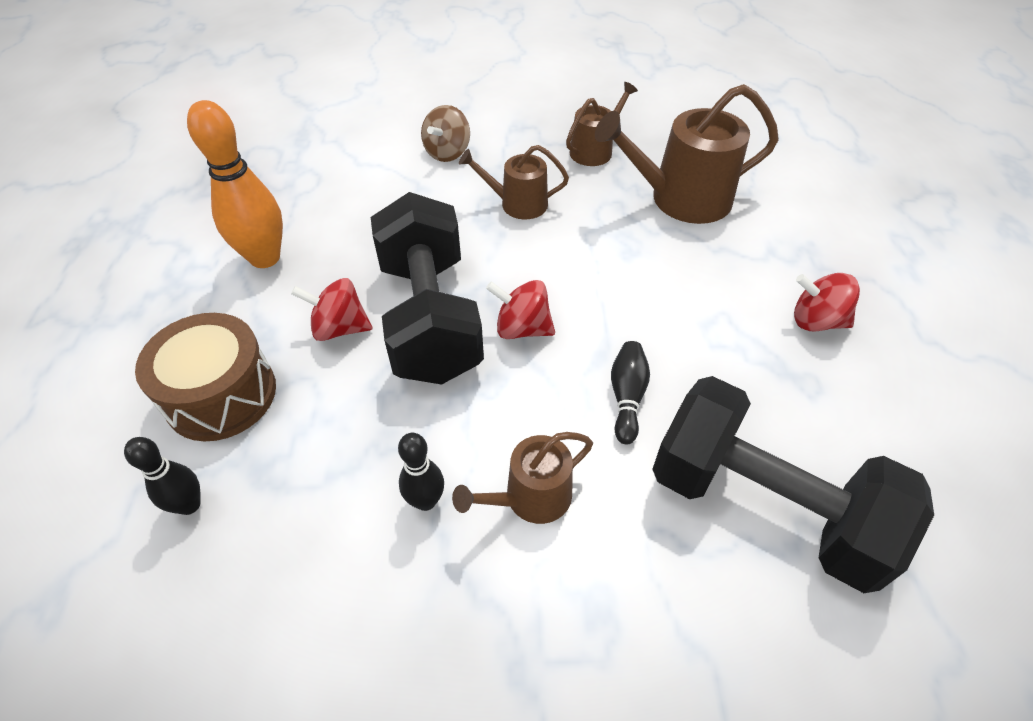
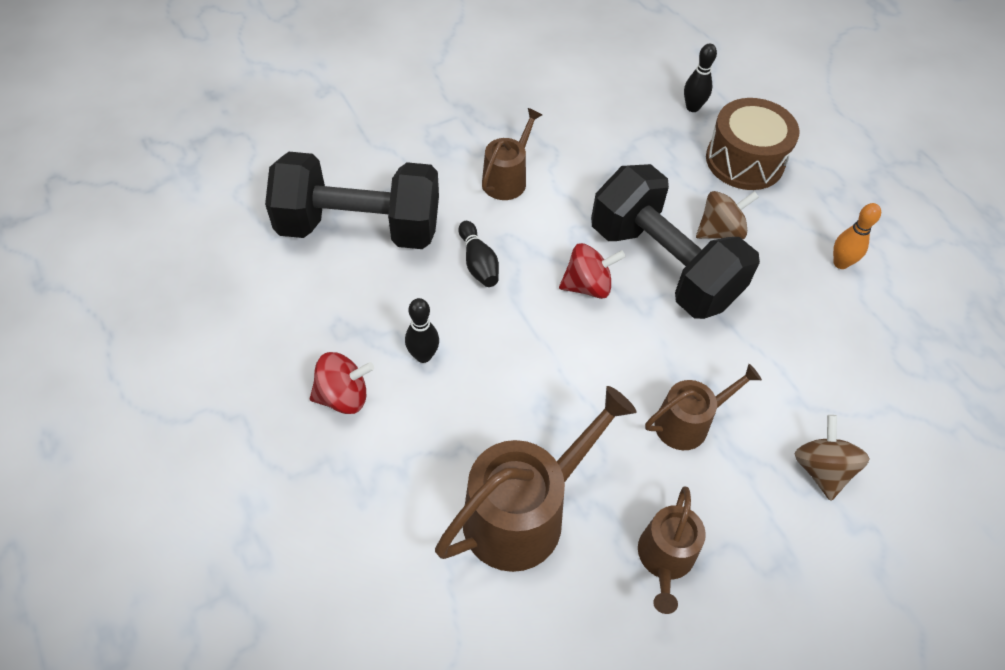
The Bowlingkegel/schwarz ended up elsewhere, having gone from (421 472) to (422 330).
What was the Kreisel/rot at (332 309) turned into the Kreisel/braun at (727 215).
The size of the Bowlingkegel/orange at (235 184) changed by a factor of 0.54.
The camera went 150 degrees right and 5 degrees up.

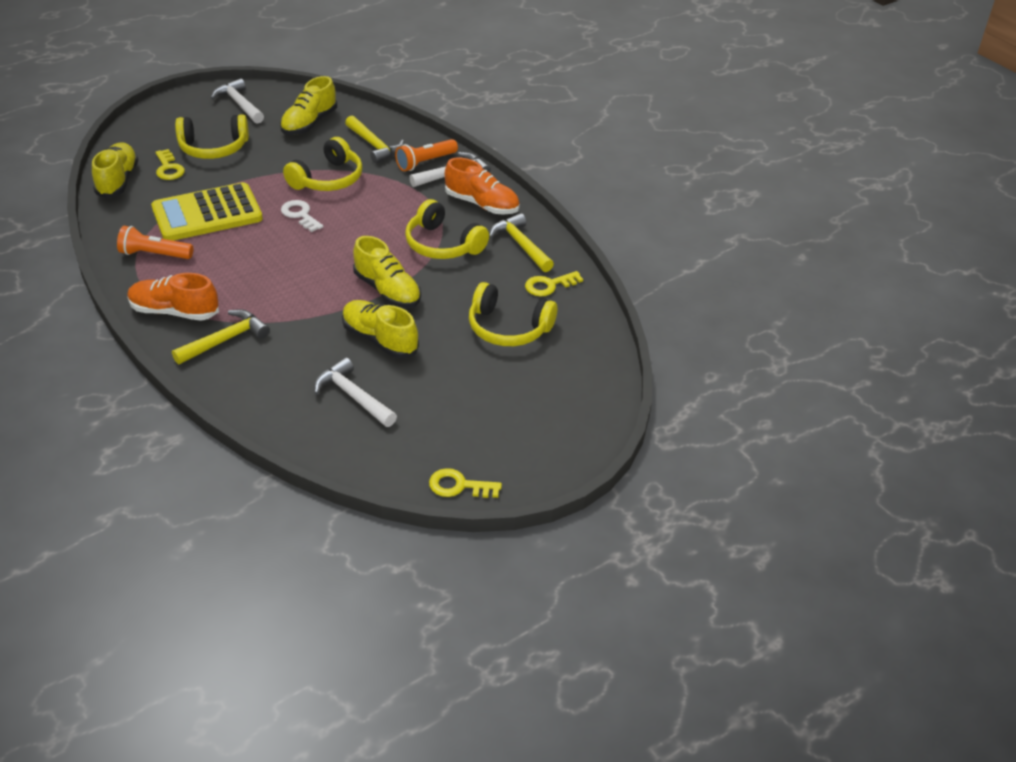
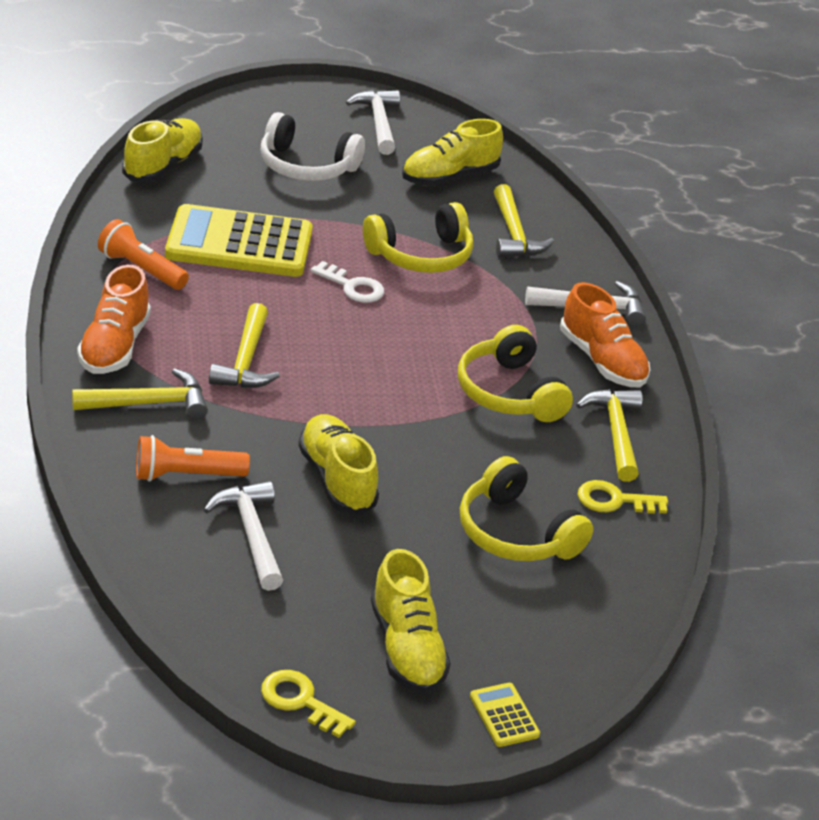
The second view lost the Schlüssel/gelb at (170 164).
The second view gained the Hammer/gelb at (244 345).
The second view gained the Taschenrechner/gelb at (505 715).
The Schuh/gelb ended up elsewhere, having gone from (387 272) to (411 621).
The Taschenlampe/orange ended up elsewhere, having gone from (426 155) to (193 458).
What was the Kopfhörer/gelb at (212 136) turned into the Kopfhörer/weiß at (313 146).
The Schuh/orange at (173 297) ended up facing another way, 120 degrees counterclockwise from before.
The Schlüssel/weiß at (302 216) ended up facing another way, 135 degrees clockwise from before.
The camera went 25 degrees right and 5 degrees down.

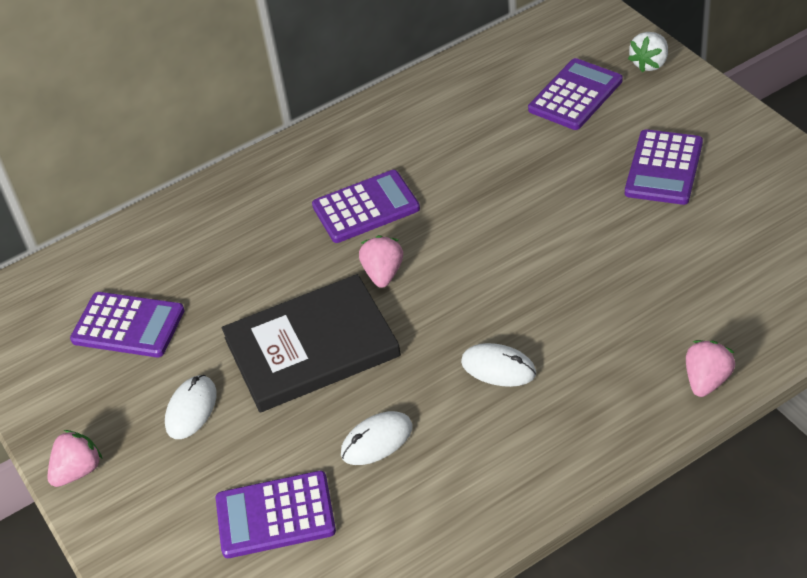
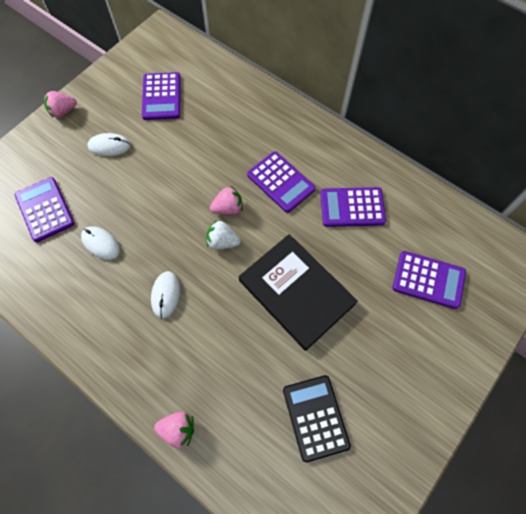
The second view gained the Taschenrechner/schwarz at (317 419).
The Buch/schwarz ended up elsewhere, having gone from (311 343) to (298 292).
The Taschenrechner/lila ended up elsewhere, having gone from (664 167) to (353 207).
The Erdbeere/weiß ended up elsewhere, having gone from (648 52) to (224 235).
The Erdbeere/rosa at (74 458) ended up facing another way, 135 degrees clockwise from before.
The camera went 65 degrees right and 20 degrees up.

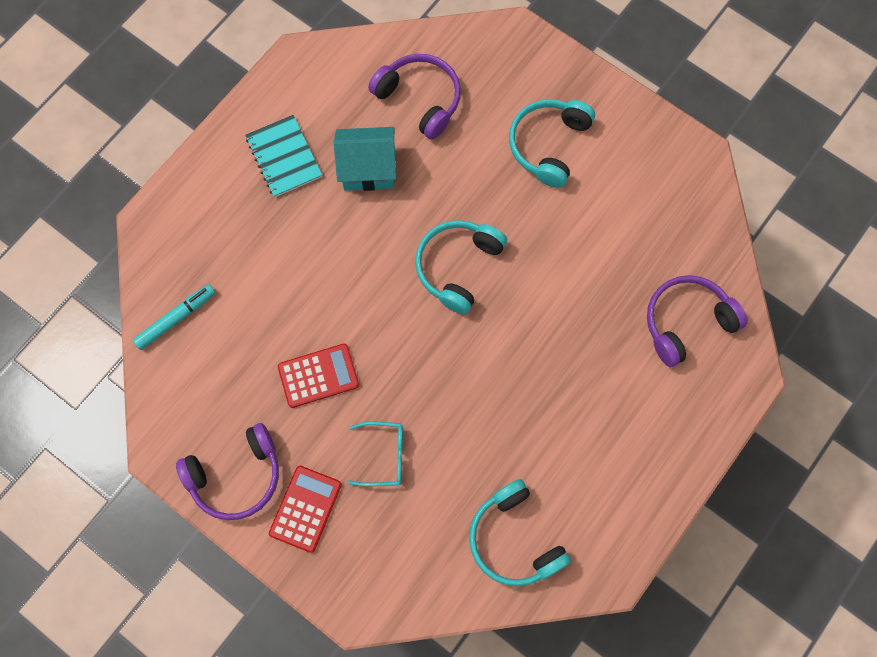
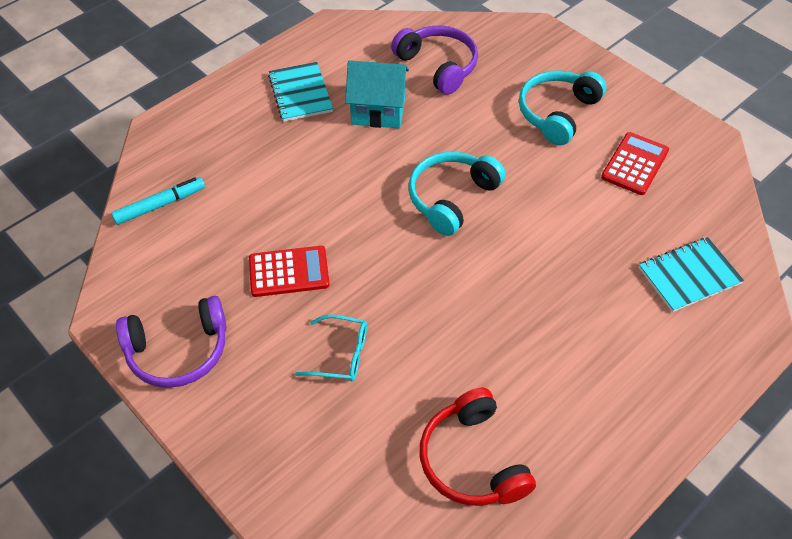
The Taschenrechner/rot ended up elsewhere, having gone from (305 509) to (635 163).
Where the Kopfhörer/lila stood at (697 321), the Notizbuch/türkis came to stand at (691 274).
What was the Kopfhörer/türkis at (520 532) turned into the Kopfhörer/rot at (478 447).
The camera went 10 degrees right and 20 degrees down.

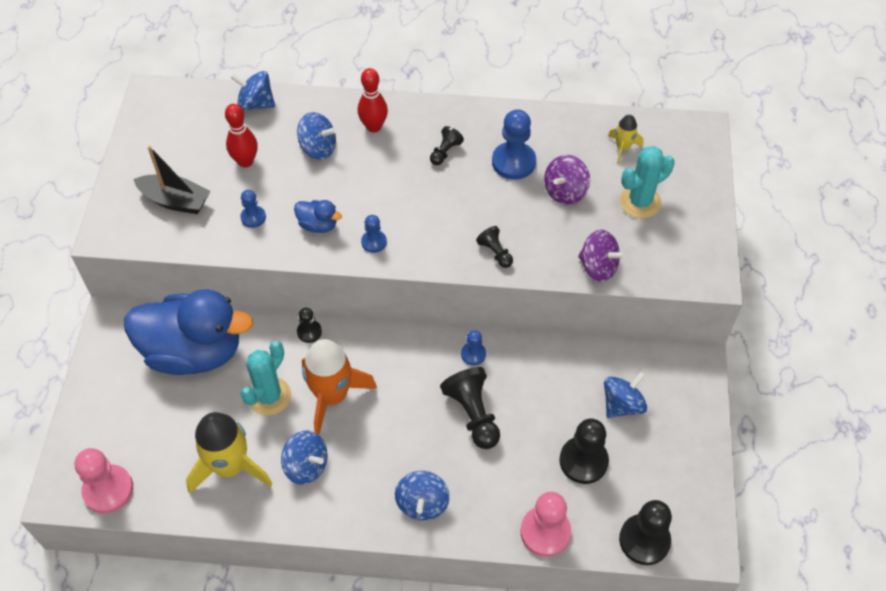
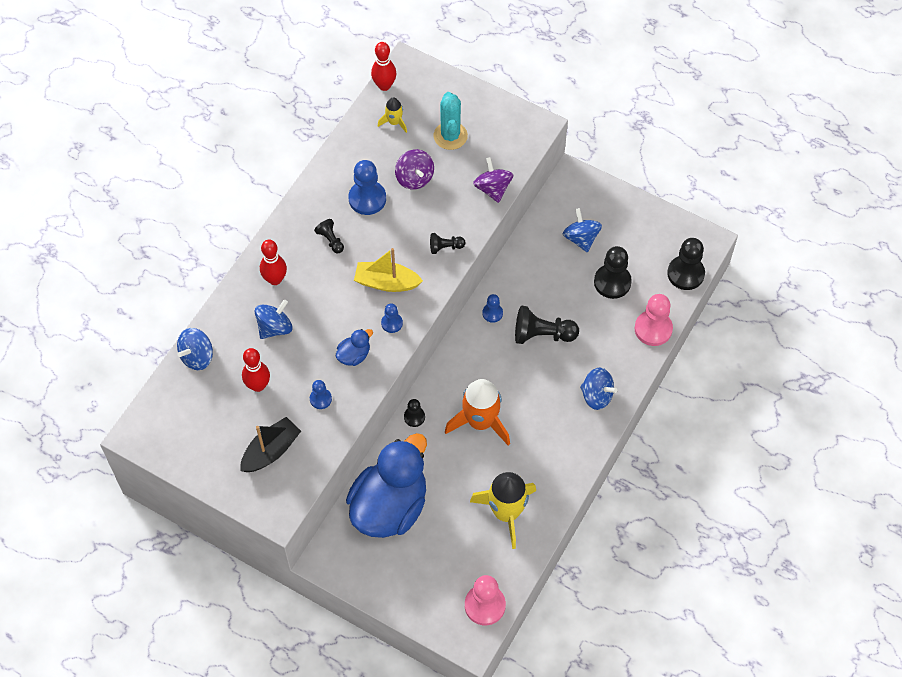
The second view lost the Kaktus/türkis at (265 378).
The second view lost the Kreisel/blau at (304 457).
The second view gained the Boot/gelb at (388 270).
The second view gained the Bowlingkegel/rot at (383 66).
The Kreisel/lila at (601 256) ended up facing another way, 75 degrees counterclockwise from before.
The camera went 65 degrees left and 5 degrees up.

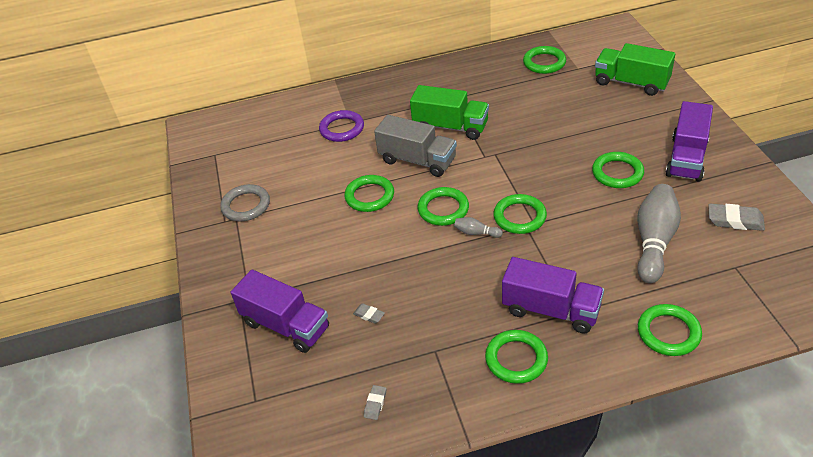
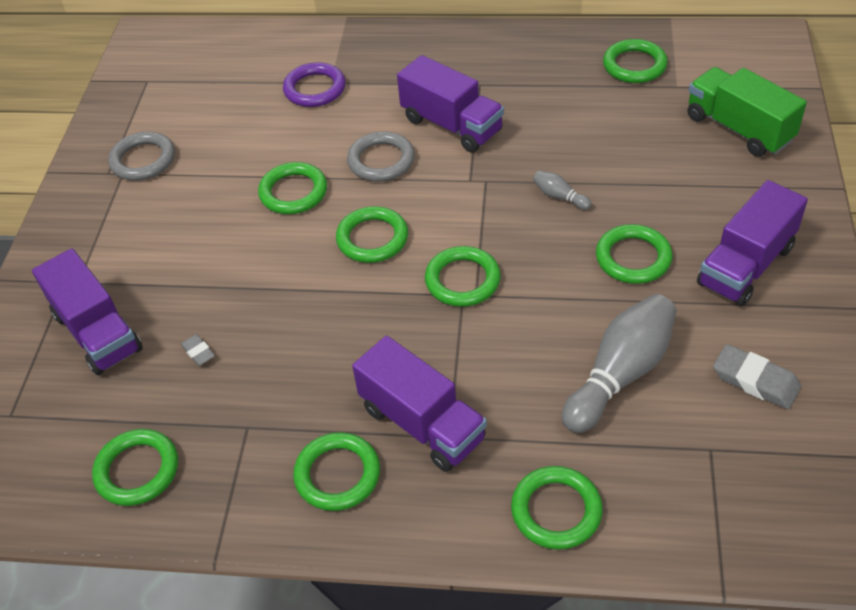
The Bowlingkegel/grau ended up elsewhere, having gone from (478 227) to (562 190).
Where the Radiergummi/grau stood at (375 402), the Ring/grün came to stand at (135 467).
Where the Lastwagen/grau stood at (415 146), the Ring/grau came to stand at (381 156).
What was the Lastwagen/grün at (449 112) turned into the Lastwagen/lila at (450 104).
The camera went 20 degrees right and 5 degrees up.

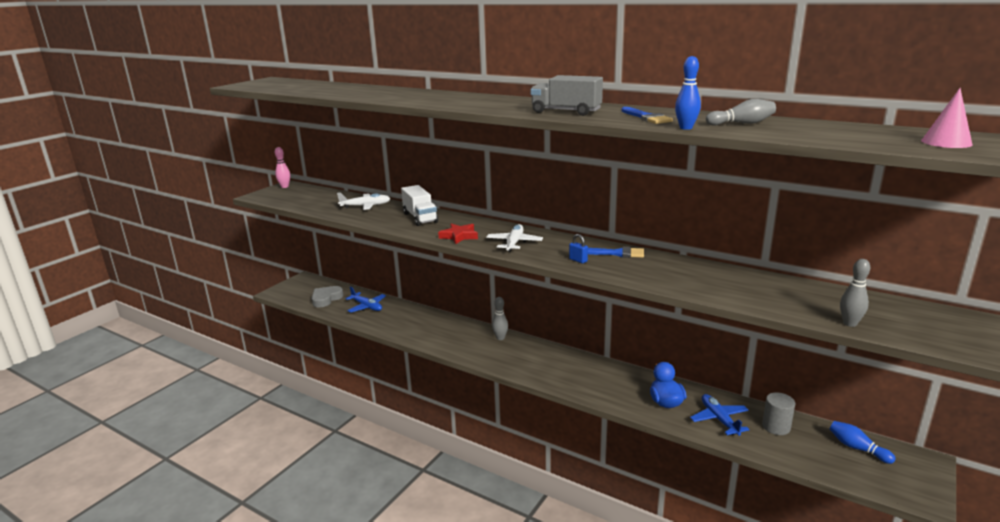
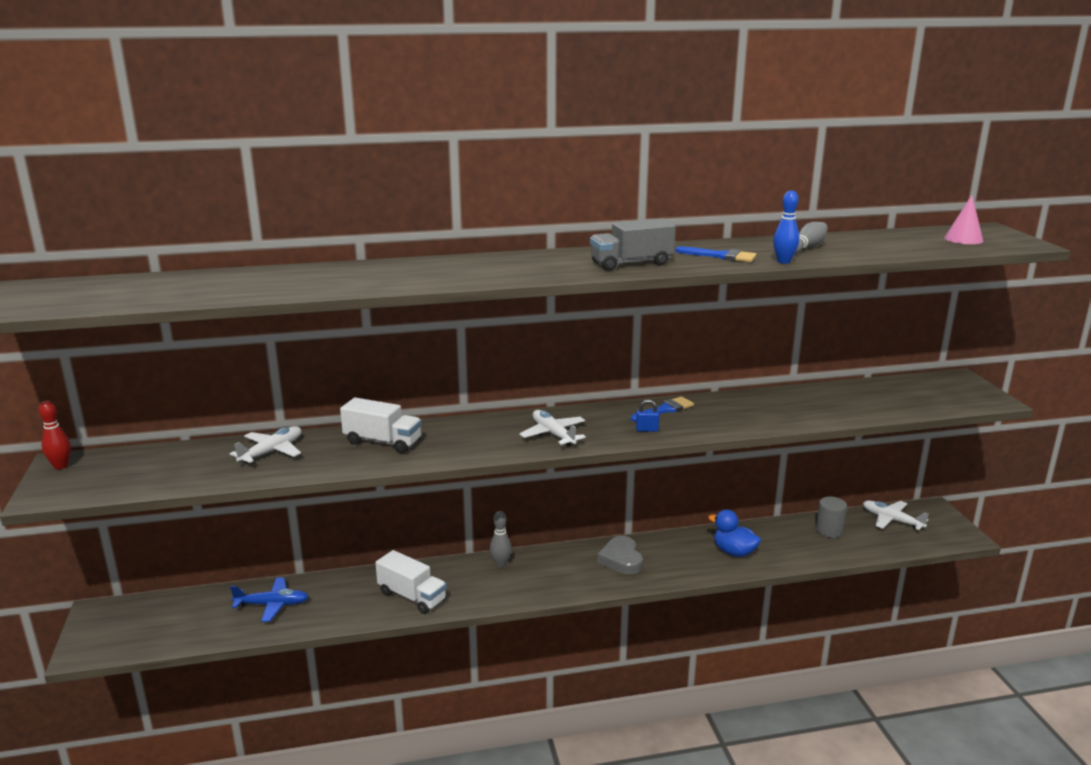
The second view lost the Stern/rot at (458 233).
The second view lost the Flugzeug/blau at (720 415).
The second view lost the Bowlingkegel/grau at (855 293).
The second view gained the Lastwagen/weiß at (411 582).
The Herz/grau ended up elsewhere, having gone from (328 296) to (620 555).
Where the Bowlingkegel/blau stood at (862 442), the Flugzeug/weiß came to stand at (896 515).
What was the Bowlingkegel/rosa at (282 167) turned into the Bowlingkegel/rot at (55 435).
The camera went 45 degrees left and 0 degrees up.

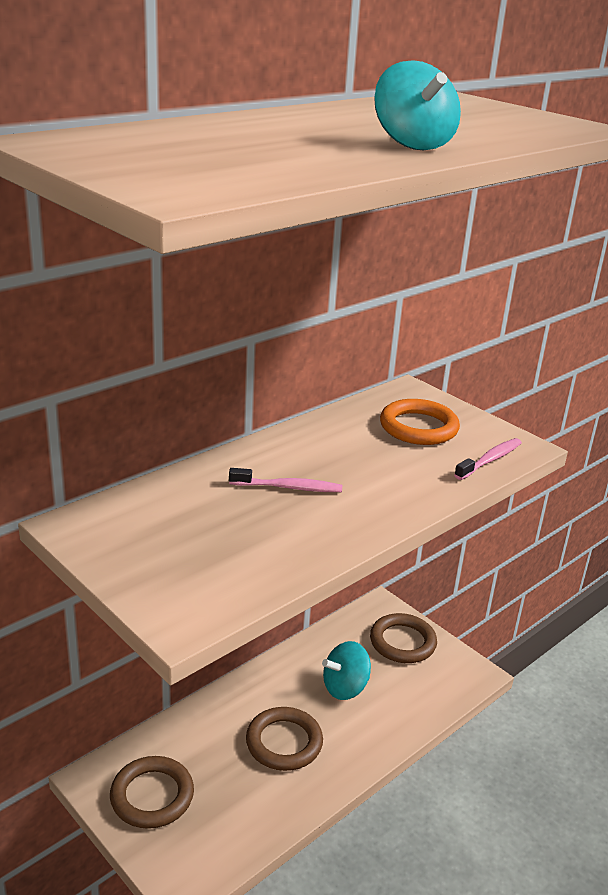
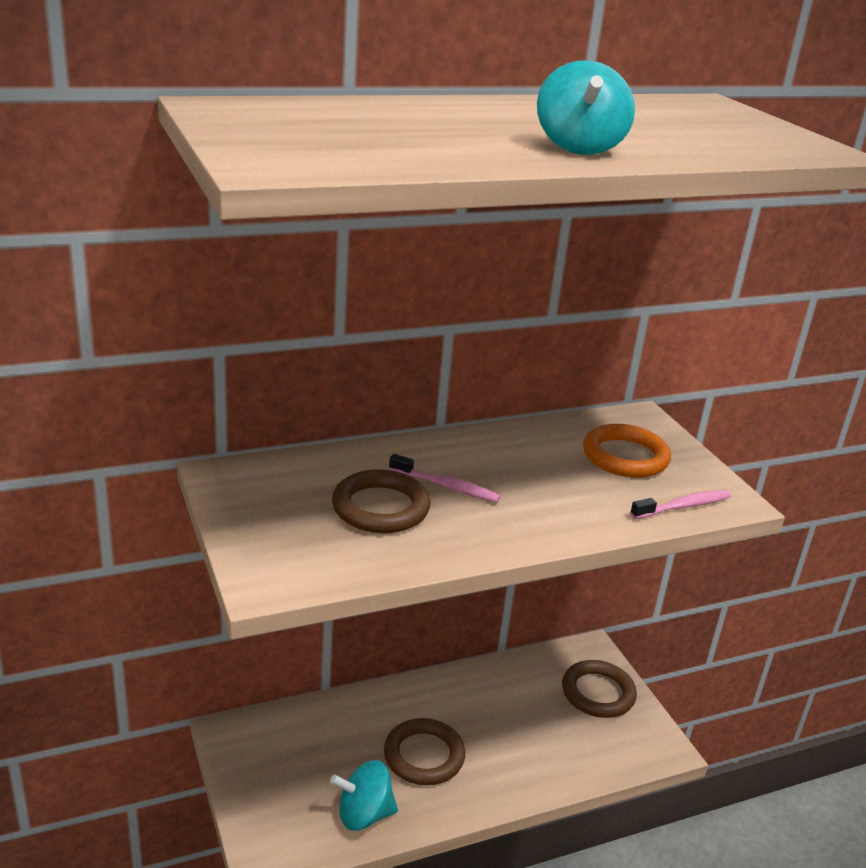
The Ring/braun ended up elsewhere, having gone from (152 792) to (381 501).
The Kreisel/türkis ended up elsewhere, having gone from (346 670) to (364 795).
The camera went 20 degrees right and 0 degrees up.

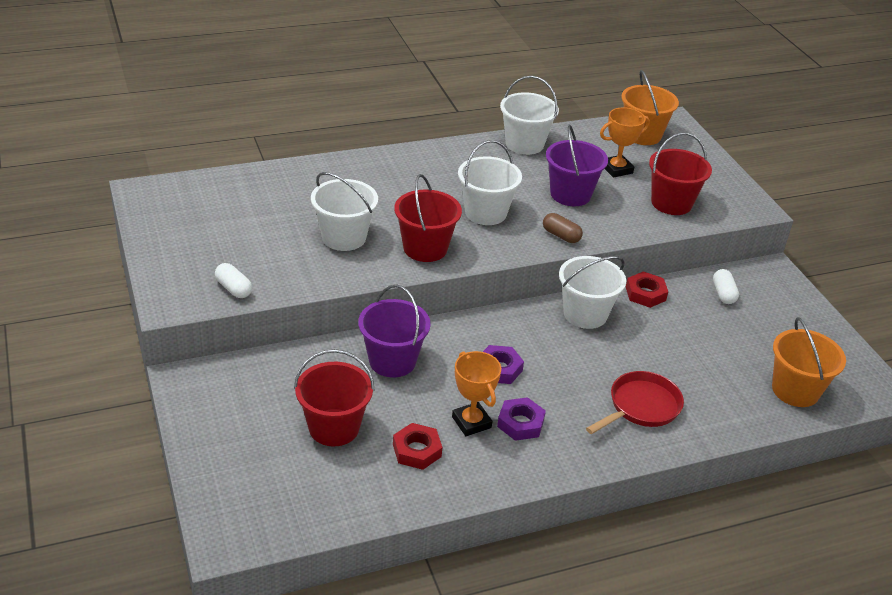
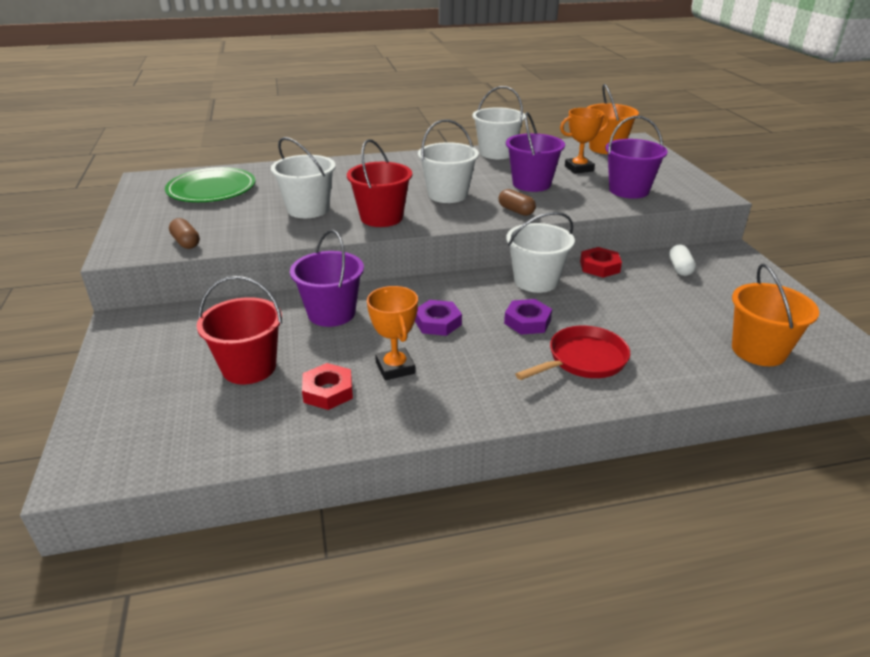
The second view gained the Teller/grün at (210 184).
The Sechskantmutter/lila ended up elsewhere, having gone from (521 419) to (528 316).
What was the Kapsel/weiß at (233 280) turned into the Kapsel/braun at (184 233).
What was the Eimer/rot at (680 174) turned into the Eimer/lila at (636 157).
The camera went 10 degrees right and 5 degrees down.

